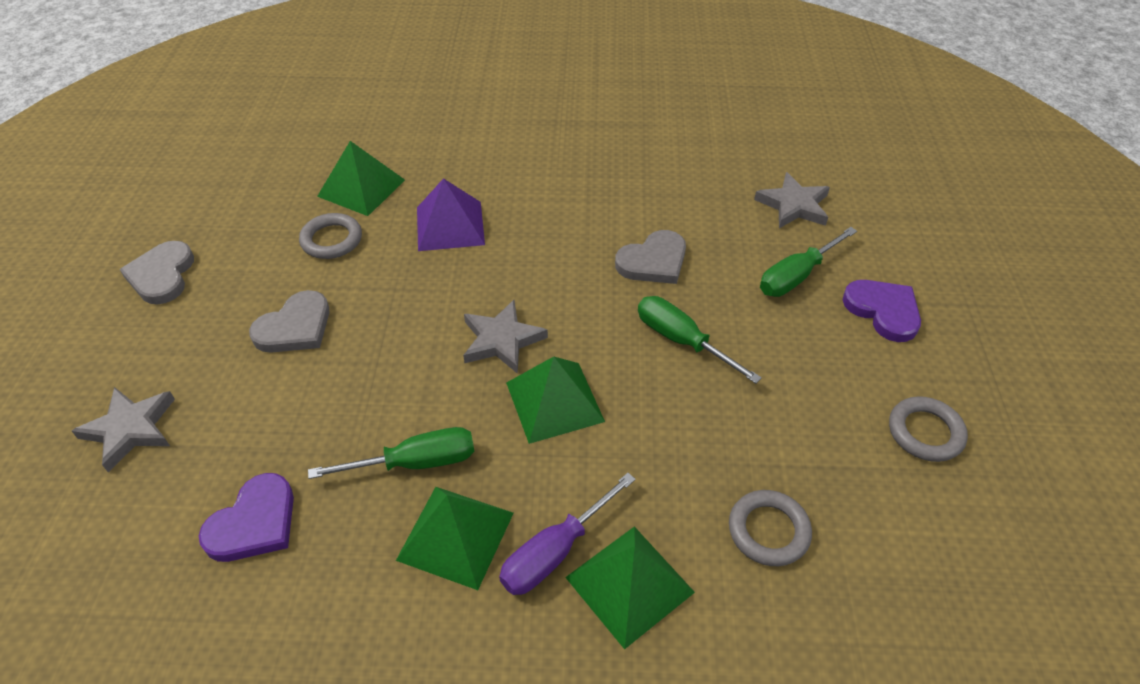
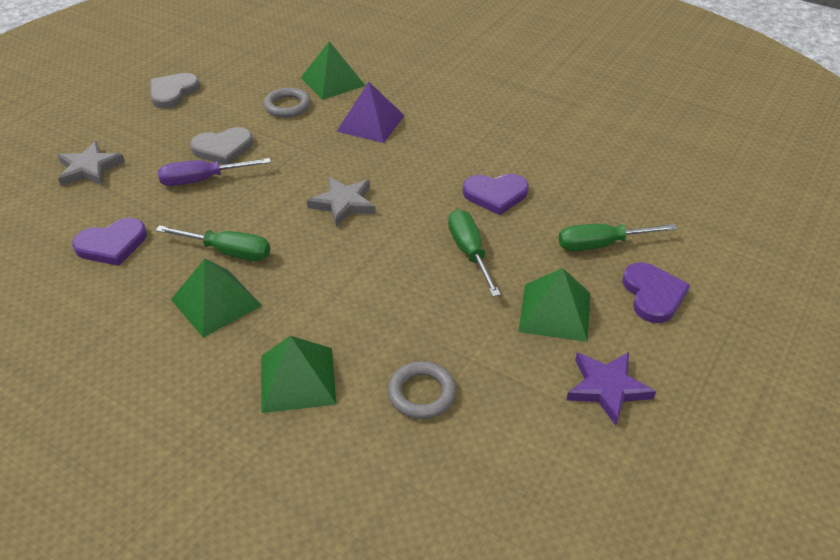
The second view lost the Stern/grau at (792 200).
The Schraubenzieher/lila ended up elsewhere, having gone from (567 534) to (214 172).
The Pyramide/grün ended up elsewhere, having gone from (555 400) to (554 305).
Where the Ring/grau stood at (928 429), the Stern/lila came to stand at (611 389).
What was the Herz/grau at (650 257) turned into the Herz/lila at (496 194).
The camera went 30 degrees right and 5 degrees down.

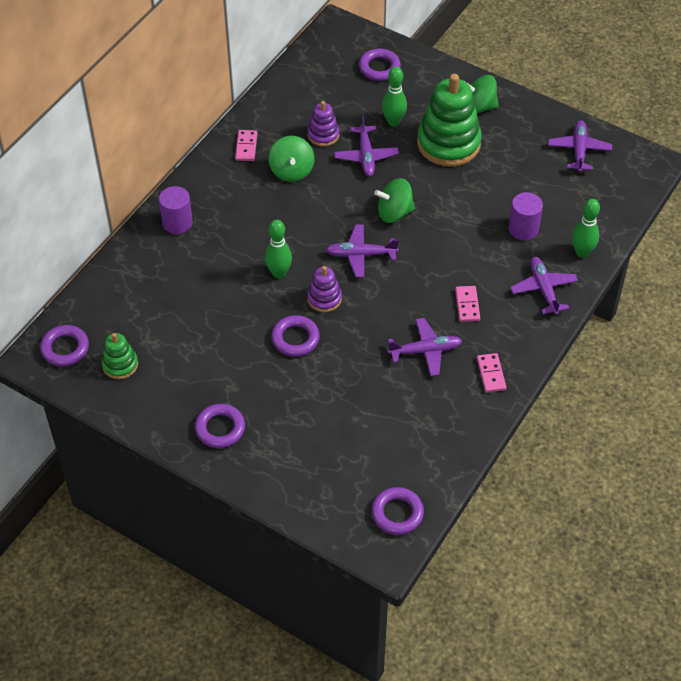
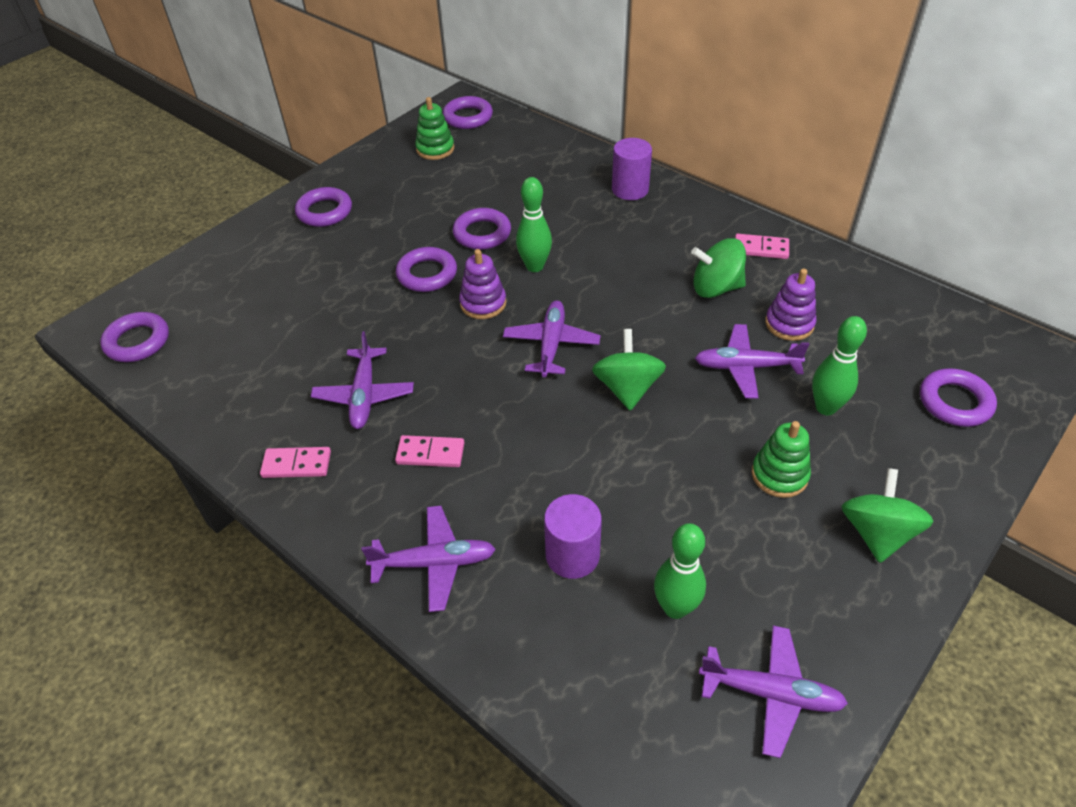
The second view gained the Ring/lila at (482 229).
The Bowlingkegel/grün ended up elsewhere, having gone from (586 228) to (680 571).
The size of the Stapelspielzeug/grün at (449 120) changed by a factor of 0.50.
The camera went 100 degrees right and 5 degrees down.

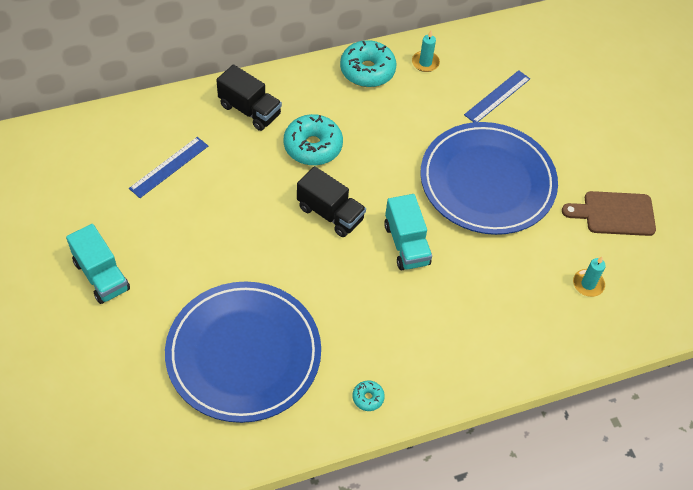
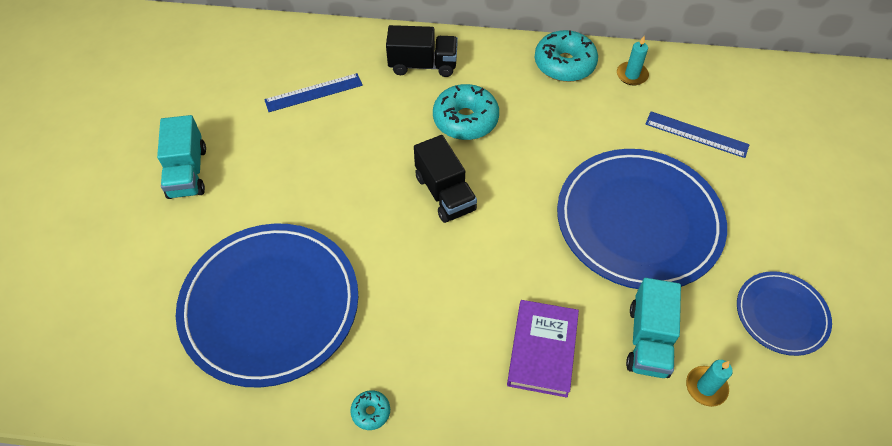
The second view gained the Buch/lila at (543 348).
The Lastwagen/türkis ended up elsewhere, having gone from (408 232) to (653 328).
Where the Schneidebrett/braun stood at (609 213), the Teller/blau came to stand at (784 313).
The Lastwagen/schwarz at (249 97) ended up facing another way, 60 degrees counterclockwise from before.
The Lineal/blau at (497 96) ended up facing another way, 45 degrees clockwise from before.
The camera went 30 degrees right and 0 degrees up.

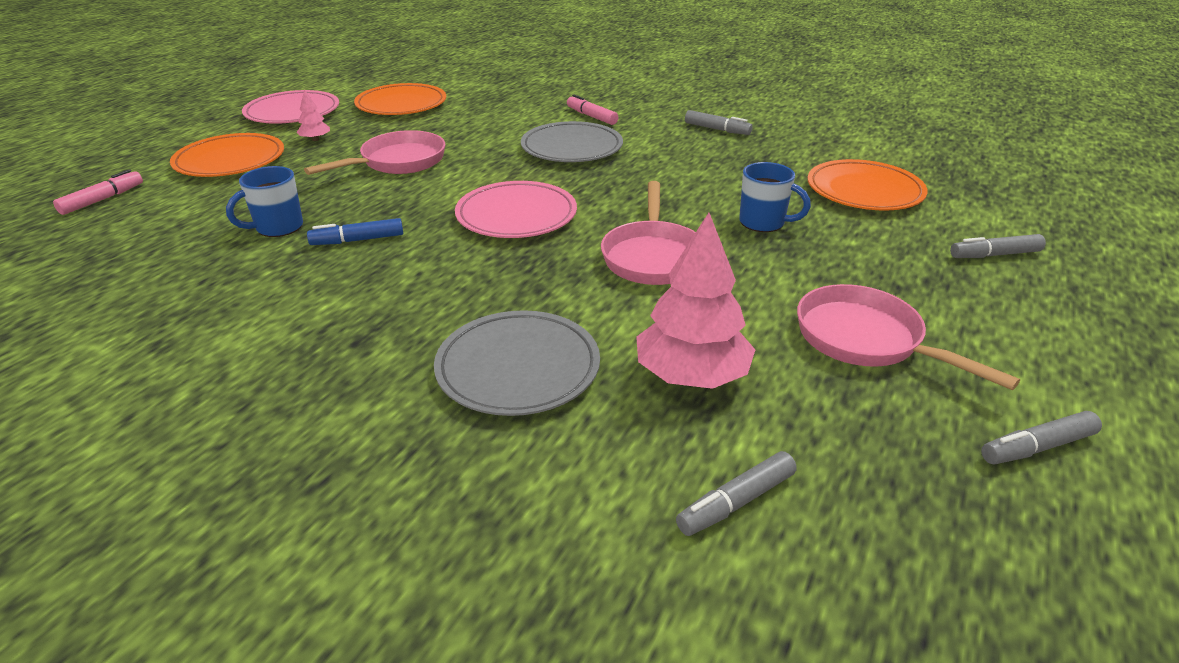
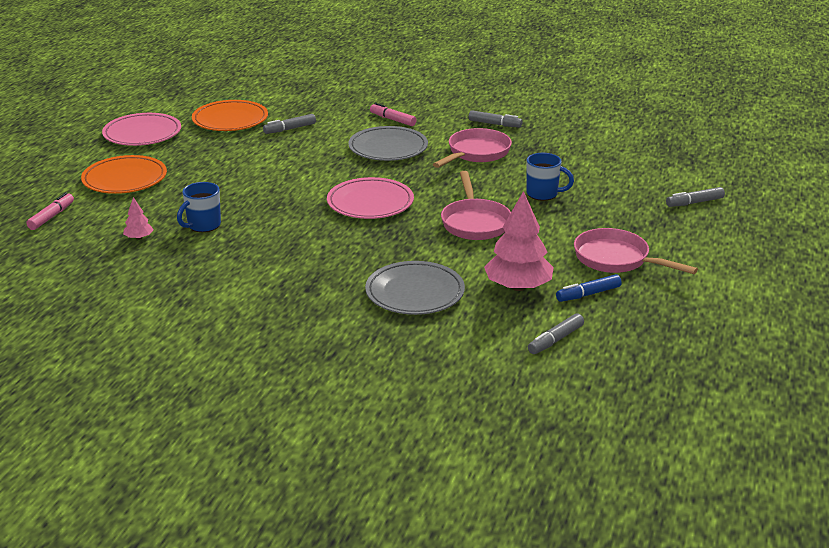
The second view lost the Teller/orange at (867 185).
The Baum/rosa ended up elsewhere, having gone from (313 115) to (138 218).
The Pfanne/rosa ended up elsewhere, having gone from (374 152) to (472 148).
The Filzstift/blau ended up elsewhere, having gone from (355 231) to (589 288).
The Filzstift/grau ended up elsewhere, having gone from (1041 438) to (289 124).
The camera went 10 degrees left and 5 degrees down.

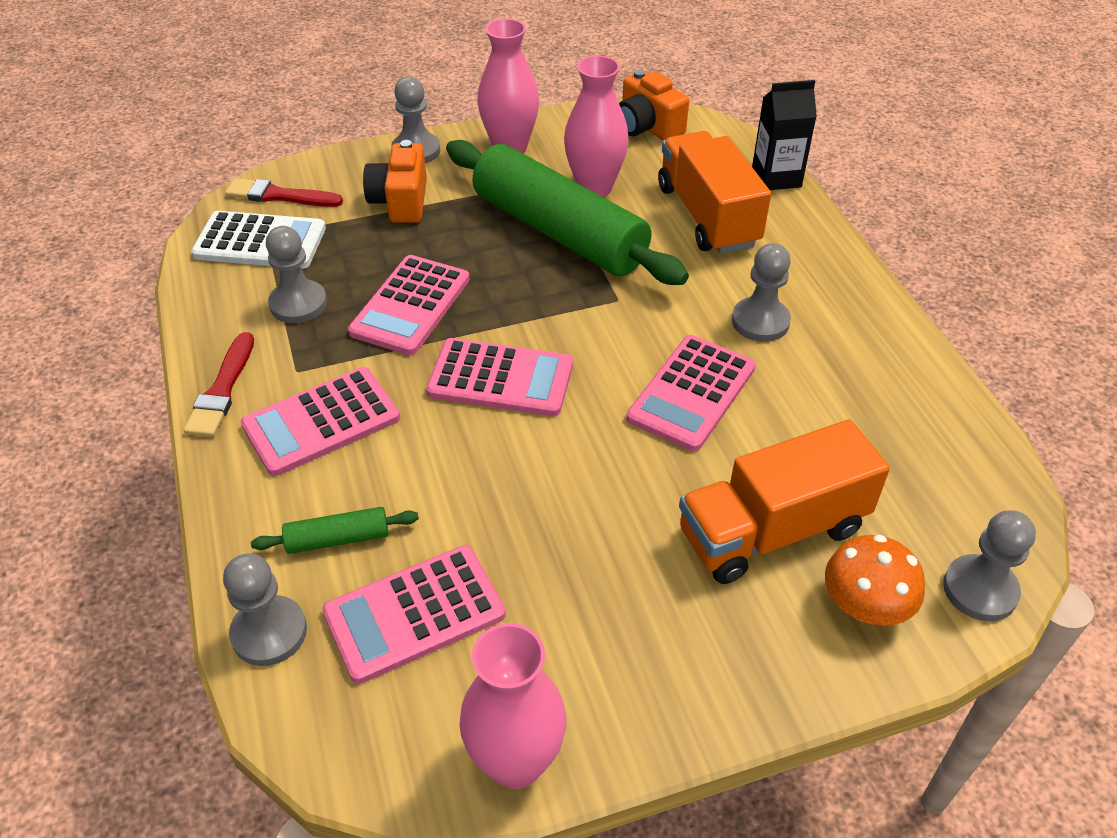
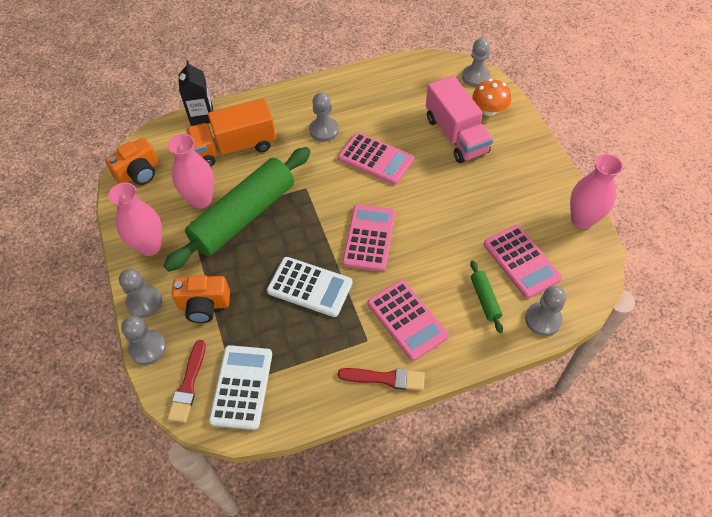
The Bauer/grau ended up elsewhere, having gone from (296 274) to (143 340).
What was the Taschenrechner/rosa at (409 305) turned into the Taschenrechner/weiß at (310 287).
What was the Lastwagen/orange at (784 501) turned into the Lastwagen/rosa at (459 119).
The camera went 90 degrees left and 10 degrees up.

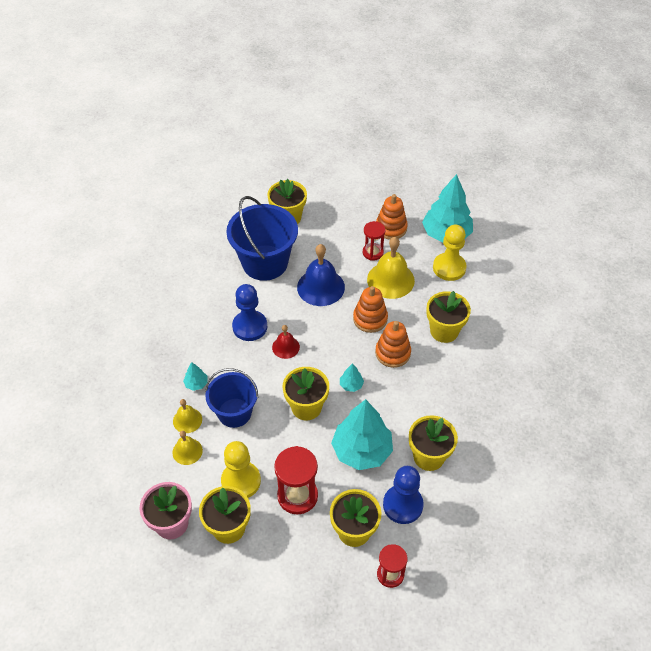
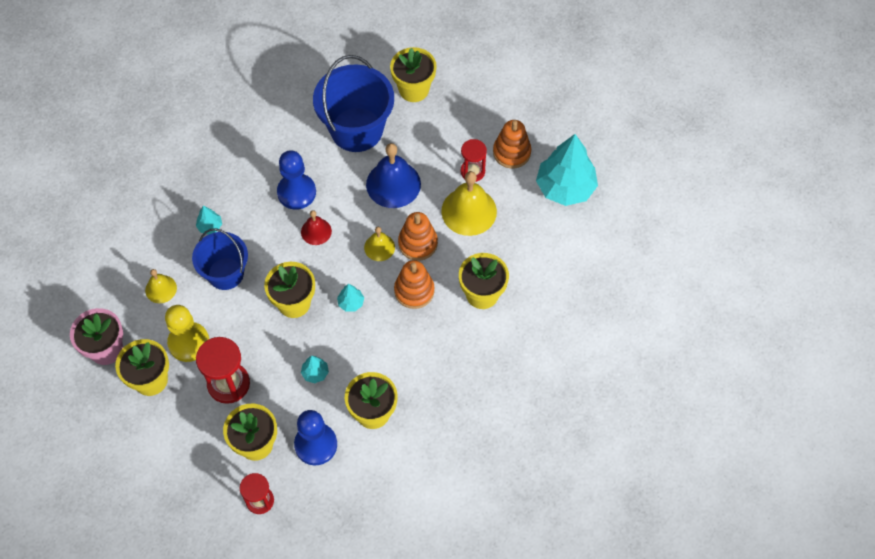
The second view lost the Bauer/gelb at (450 253).
The Glocke/gelb ended up elsewhere, having gone from (187 416) to (379 244).
The size of the Baum/türkis at (362 434) changed by a factor of 0.42.
The camera went 30 degrees right and 10 degrees up.

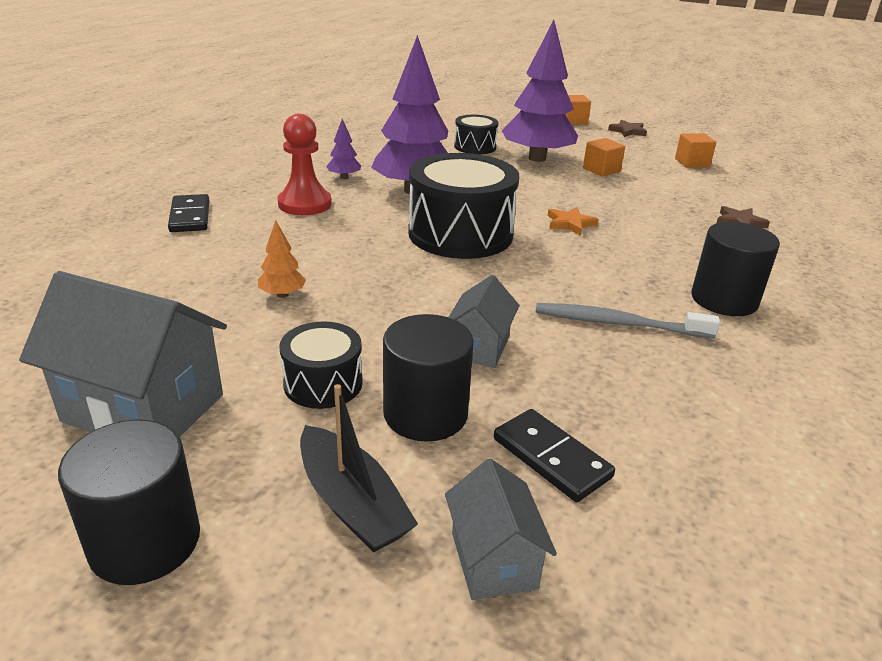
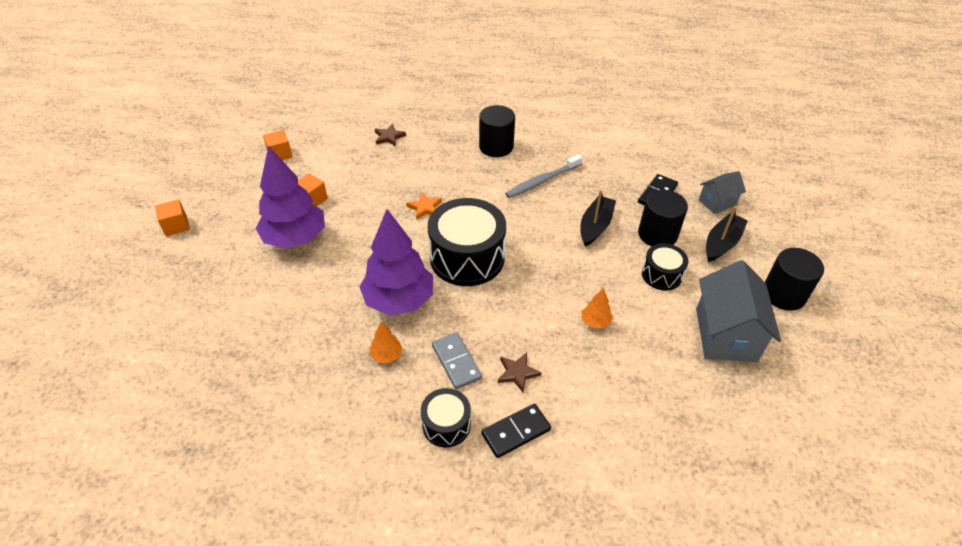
The Trommel/schwarz ended up elsewhere, having gone from (476 134) to (446 418).
The Stern/braun ended up elsewhere, having gone from (627 128) to (520 372).
Where the Bauer/rot stood at (304 164), the Dominostein/grau came to stand at (457 361).
Where the Haus/grau stood at (484 321), the Boot/schwarz came to stand at (598 218).
What was the Baum/lila at (343 149) turned into the Baum/orange at (386 342).
The Zahnbürste/grau at (628 321) ended up facing another way, 60 degrees clockwise from before.
The camera went 105 degrees left and 15 degrees up.

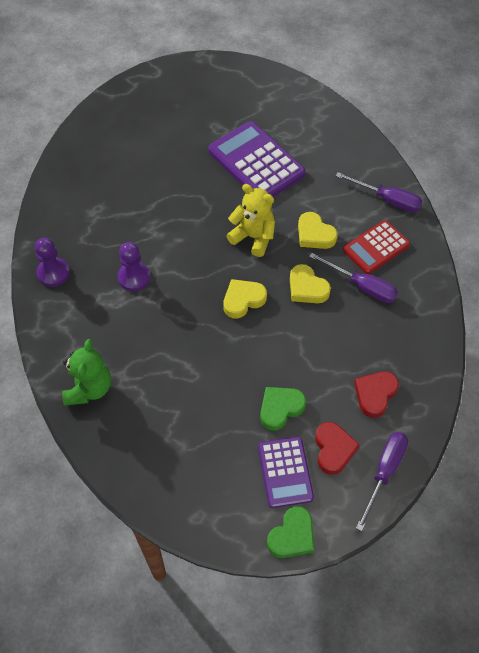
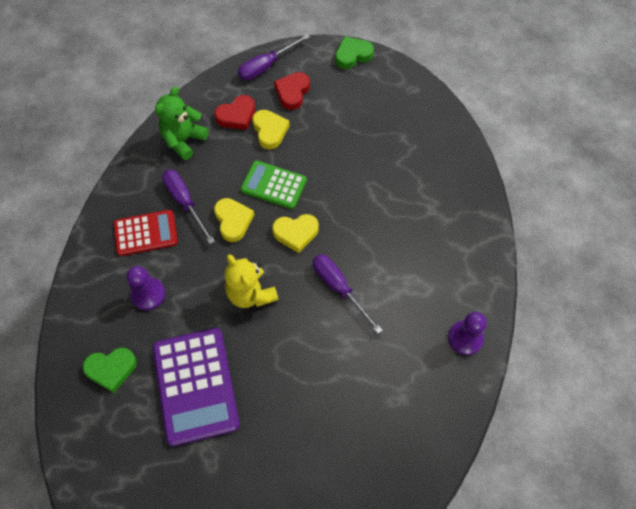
The second view lost the Taschenrechner/lila at (286 472).
The second view gained the Taschenrechner/grün at (274 184).
The Teddybär/grün ended up elsewhere, having gone from (86 372) to (182 123).
The Bauer/lila ended up elsewhere, having gone from (134 266) to (146 288).
The Herz/grün ended up elsewhere, having gone from (283 409) to (110 370).
The Herz/gelb ended up elsewhere, having gone from (318 230) to (271 129).
The Schraubenzieher/lila ended up elsewhere, having gone from (379 192) to (348 294).
The camera went 155 degrees left and 5 degrees up.

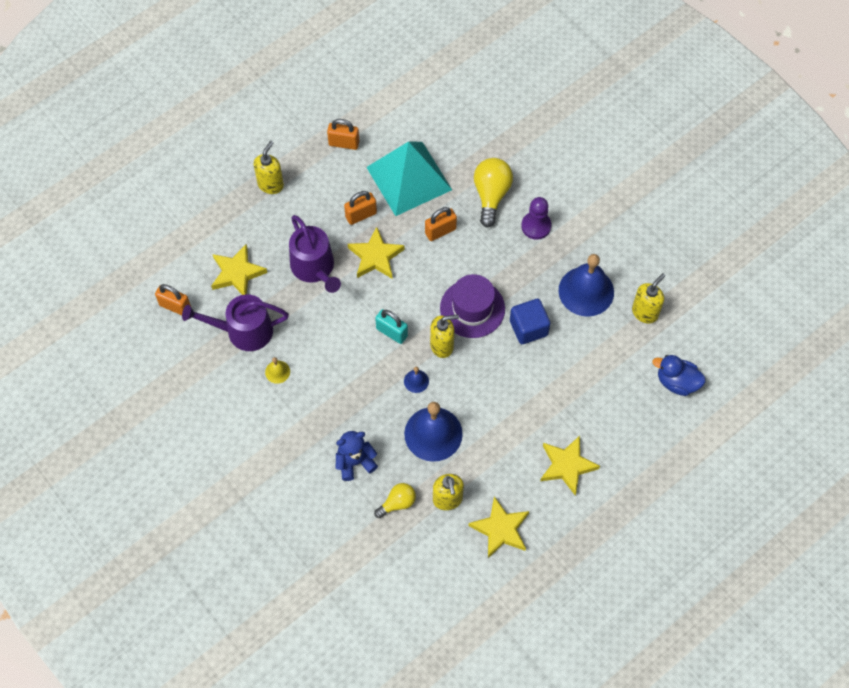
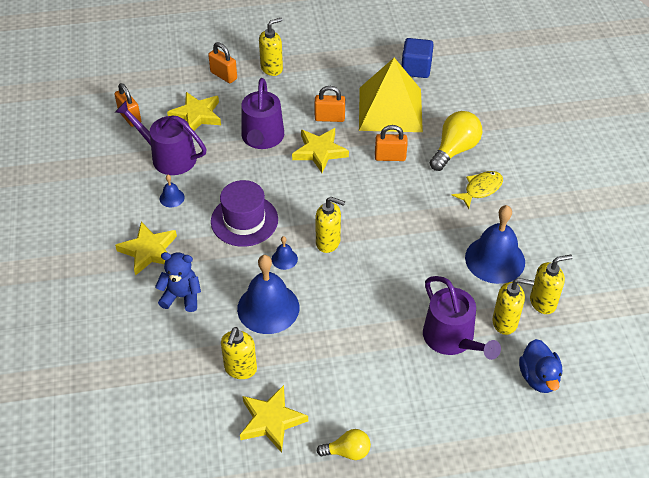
The second view lost the Vorhängeschloss/türkis at (391 326).
The second view gained the Gießkanne/lila at (462 318).
The second view gained the Seifenspender/gelb at (513 306).
The Vorhängeschloss/orange ended up elsewhere, having gone from (343 134) to (222 62).
The Glühbirne/gelb ended up elsewhere, having gone from (395 500) to (343 444).
The Hut/lila ended up elsewhere, having gone from (472 306) to (244 213).
The Kubus/blau ended up elsewhere, having gone from (530 321) to (418 58).
The Stern/gelb ended up elsewhere, having gone from (570 465) to (146 249).
Where the Bauer/lila stood at (536 218), the Fisch/gelb came to stand at (477 190).
What was the Glocke/gelb at (277 370) turned into the Glocke/blau at (172 191).
What was the Pyramide/türkis at (409 178) turned into the Pyramide/gelb at (391 95).
The Ente/blau at (679 375) ended up facing another way, 150 degrees counterclockwise from before.
The camera went 30 degrees right and 15 degrees down.

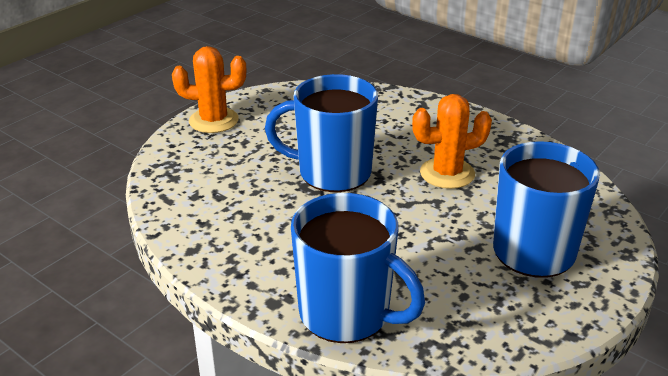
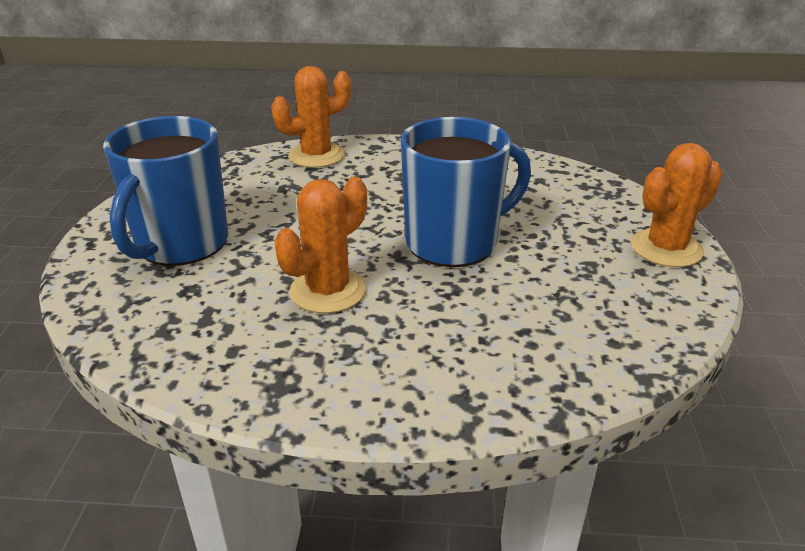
Where the Tasse/blau stood at (358 268), the Kaktus/orange came to stand at (311 117).
The camera went 145 degrees right and 0 degrees up.

